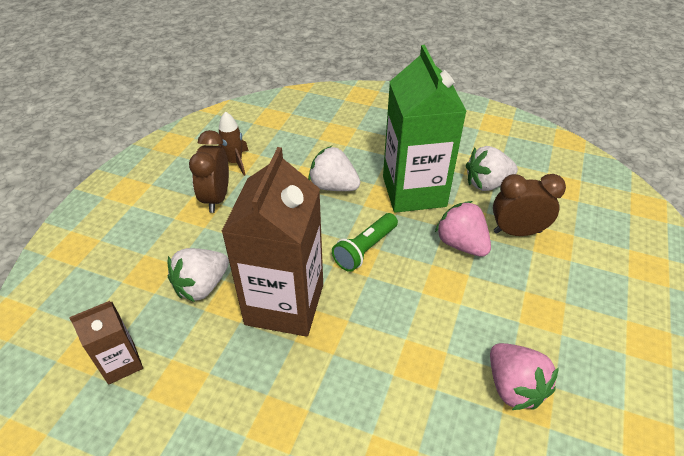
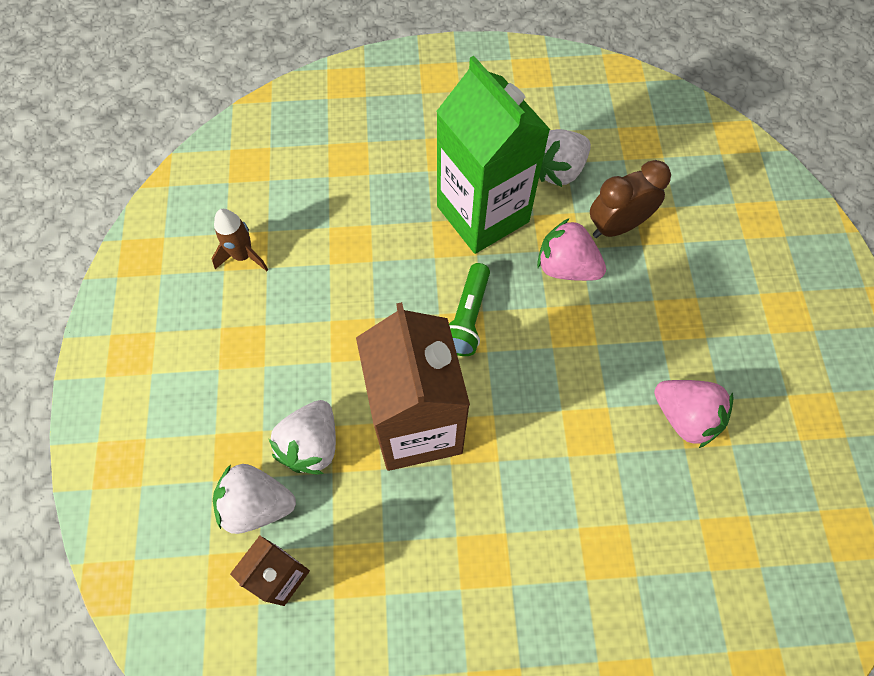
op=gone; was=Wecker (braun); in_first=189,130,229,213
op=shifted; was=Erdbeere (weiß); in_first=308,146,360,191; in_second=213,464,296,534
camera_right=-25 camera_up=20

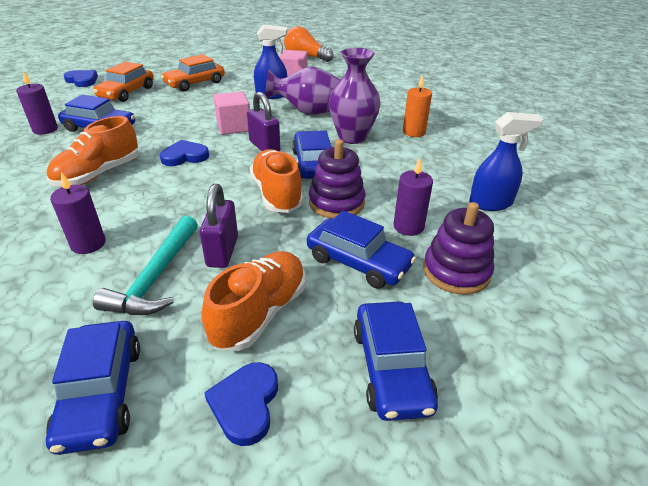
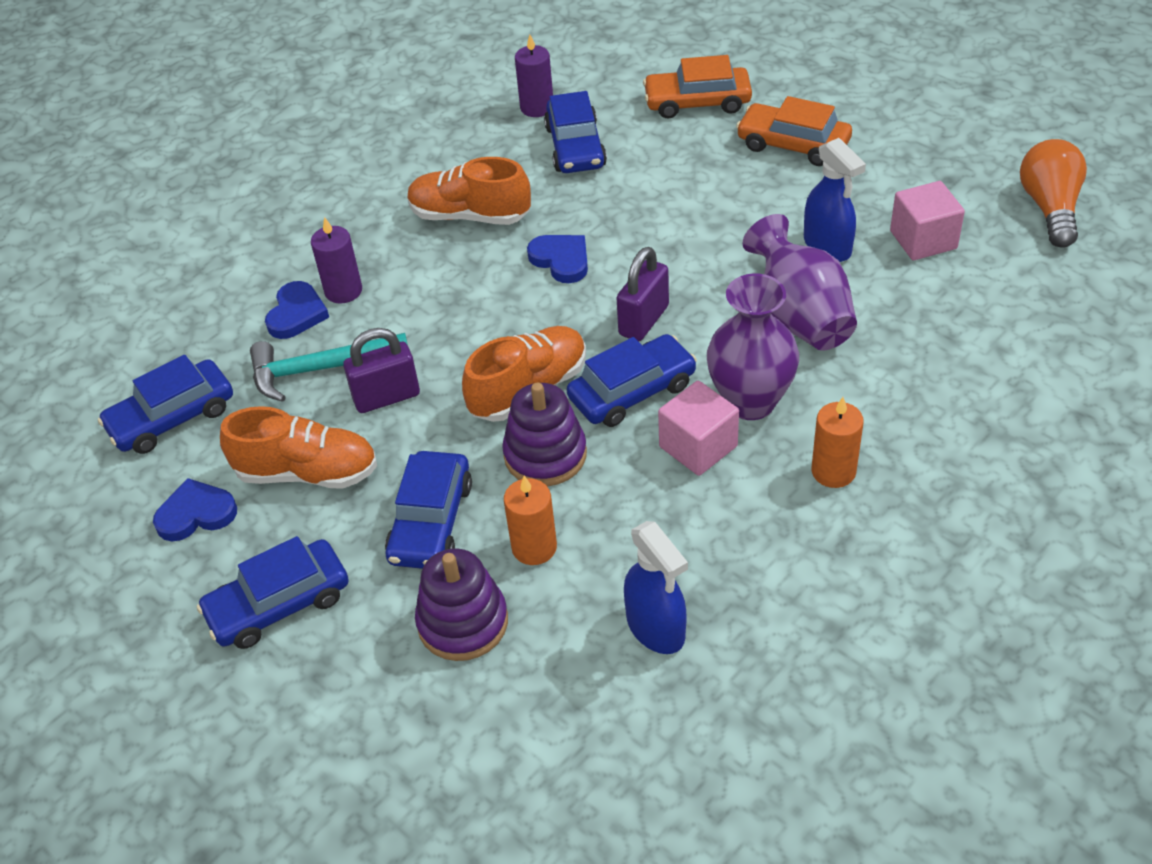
op=shifted; was=Herz (blau); in_first=64,70,98,87; in_second=265,281,329,339
op=shifted; was=Kubus (rosa); in_first=214,91,250,135; in_second=658,380,739,476
op=repainted; was=Kerze (lila); now=Kerze (orange); in_first=393,158,433,236; in_second=504,476,557,565
camera_right=70 camera_up=10

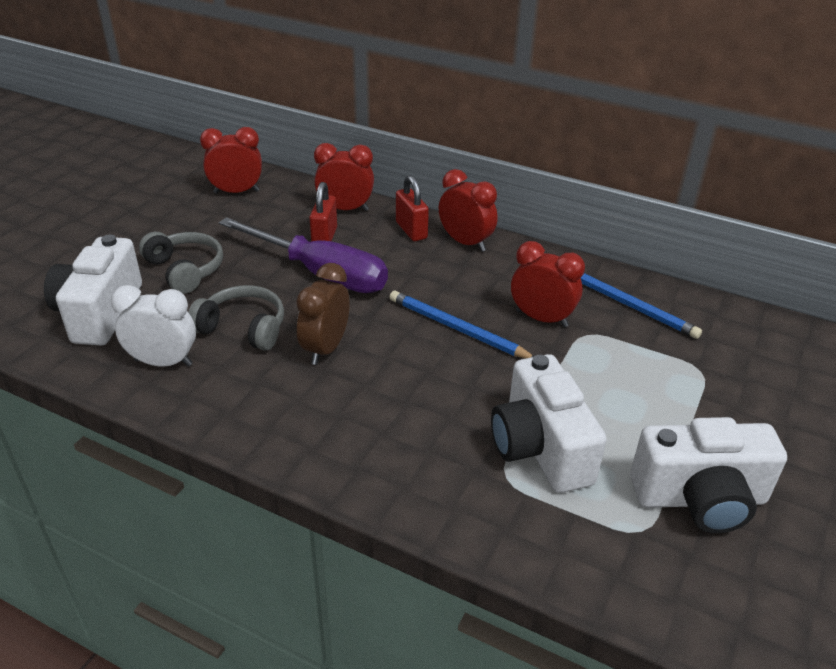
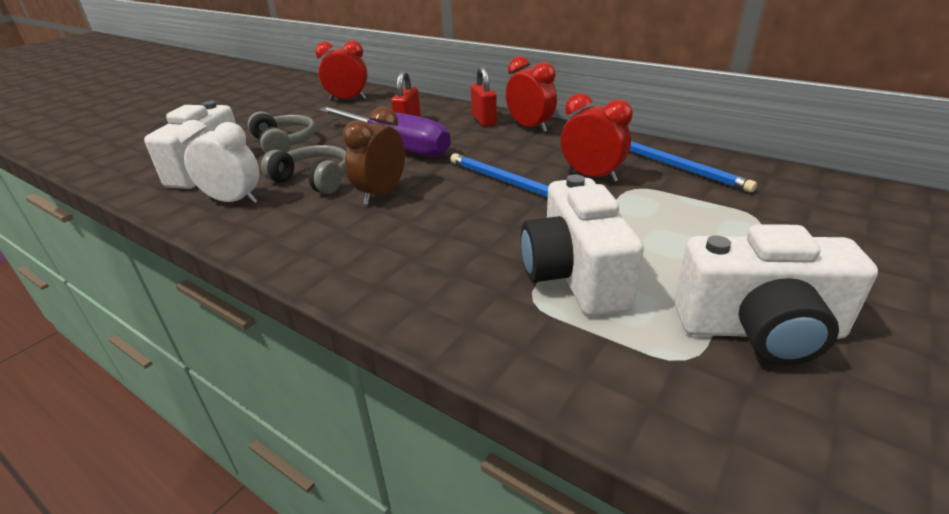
op=gone; was=Wecker (rot); in_first=314,143,374,211
camera_right=10 camera_up=-5

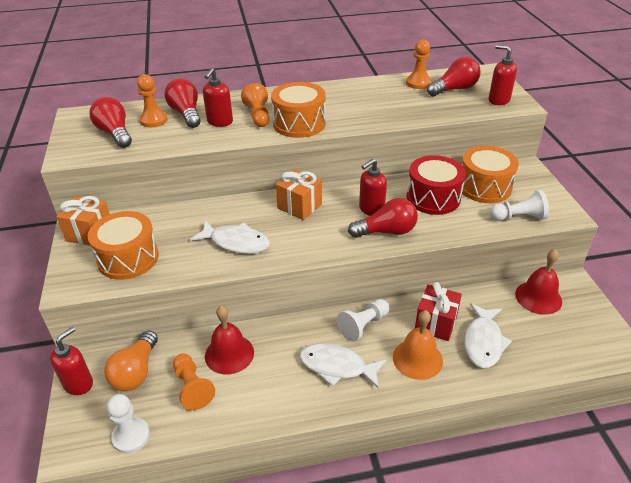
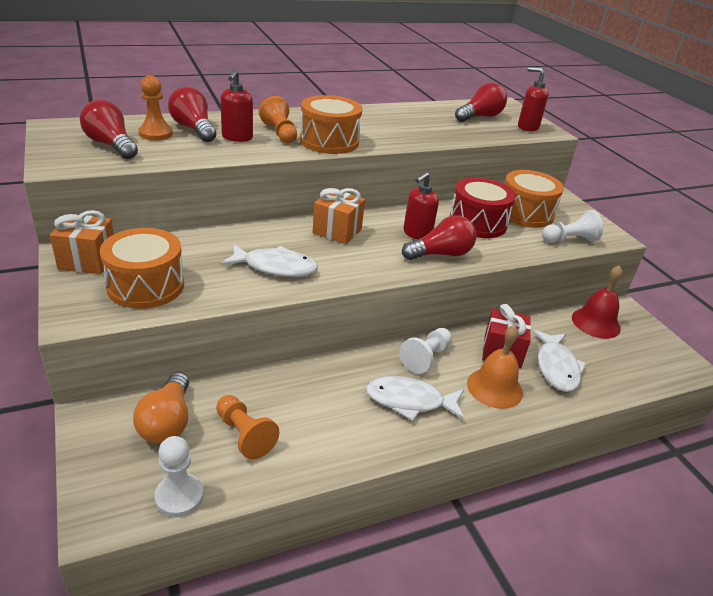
op=gone; was=Seifenspender (rot); in_first=50,327,93,395
op=gone; was=Glocke (rot); in_first=205,306,254,374
op=gone; was=Bauer (orange); in_first=406,39,431,89
camera_right=-15 camera_up=-5

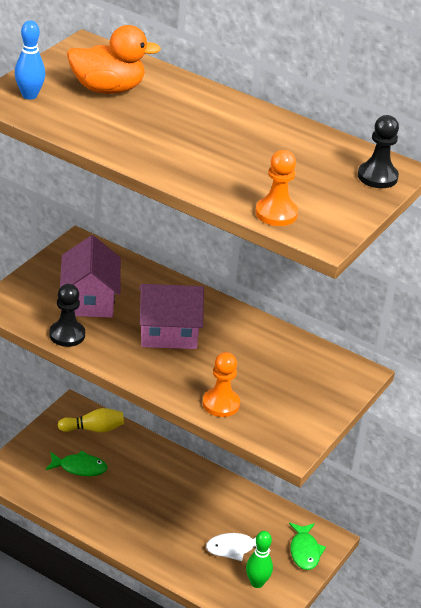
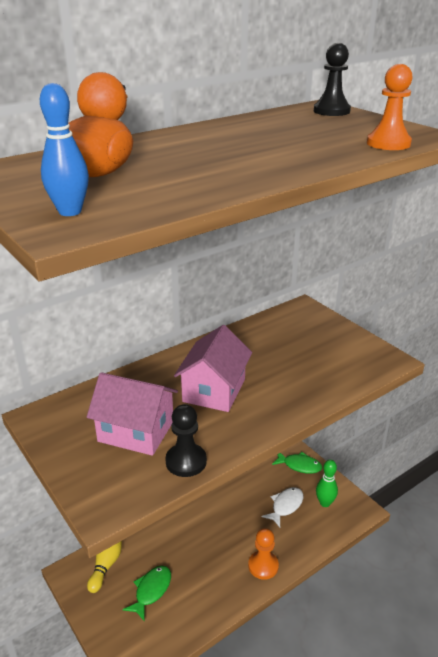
op=shifted; was=Bauer (orange); in_first=202,352,240,417; in_second=248,528,279,580
op=rotated; was=Fisch (weiß); in_first=206,533,271,561; in_second=262,487,303,527; clockwise=-150
camera_right=-65 camera_up=-5

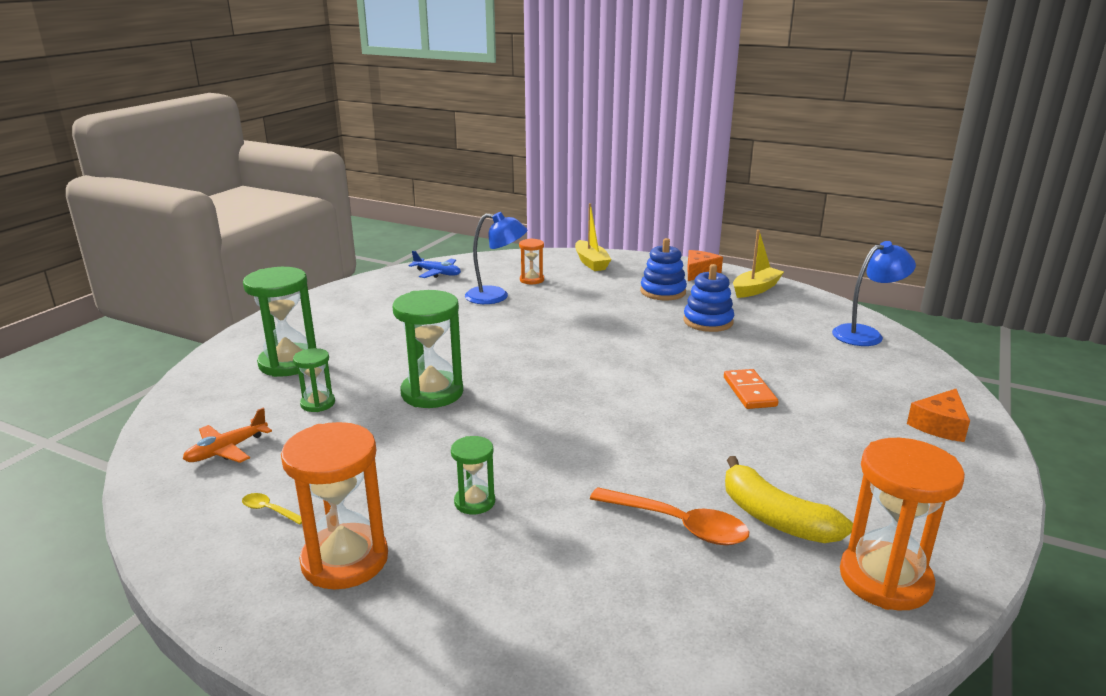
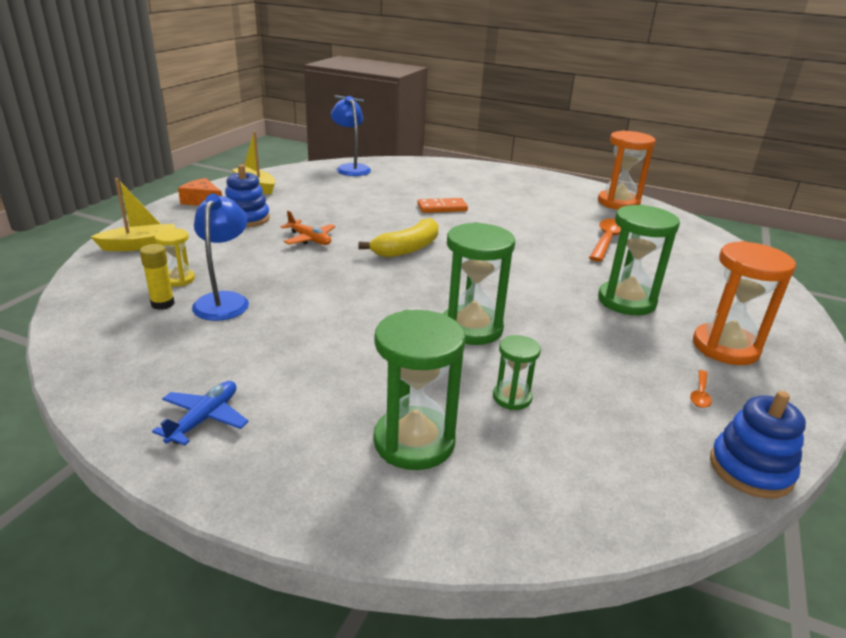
op=shifted; was=Flugzeug (orange); in_first=183,408,272,463; in_second=280,211,335,245
op=repainted; was=Löffel (gelb); now=Löffel (orange); in_first=242,493,302,525; in_second=690,370,712,408
op=shifted; was=Flugzeug (blau); in_first=408,251,461,278; in_second=152,381,249,445
op=scaled; was=Sanduhr (grün); in_first=451,436,495,514; in_second=598,205,680,315; ratio=1.88
op=repainted; was=Sanduhr (orange); now=Sanduhr (gelb); in_first=519,238,544,284; in_second=154,228,195,287
op=shifted; was=Stapelspielzeug (blau); in_first=683,264,734,332; in_second=710,391,806,499
op=shifted; was=Banane (gelb); in_first=725,456,853,543; in_second=359,218,439,258
op=gone; was=Käse (orange); in_first=907,389,970,442
op=new; now=Klebestift (gelb); in_second=140,244,175,310
camera_right=-95 camera_up=5

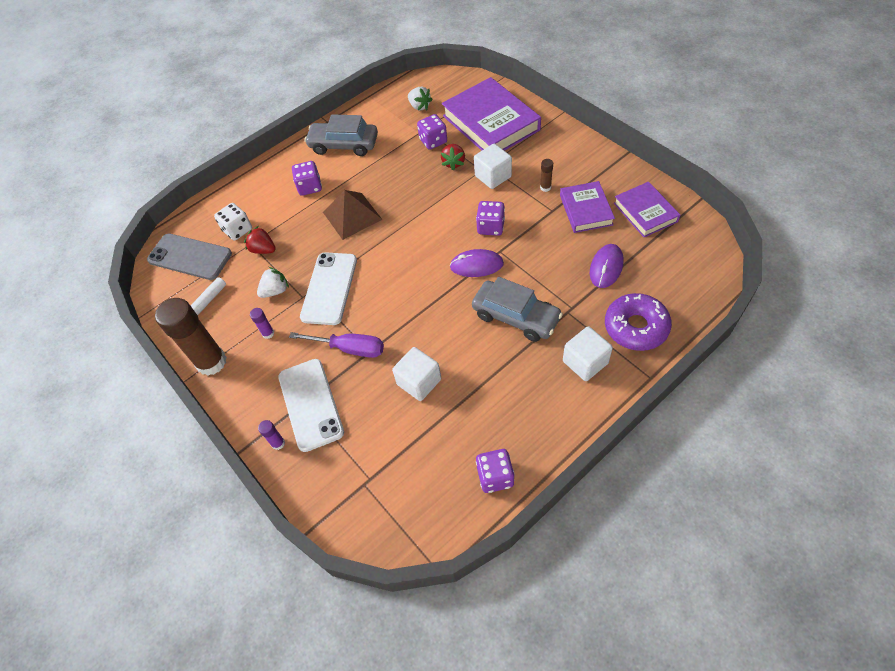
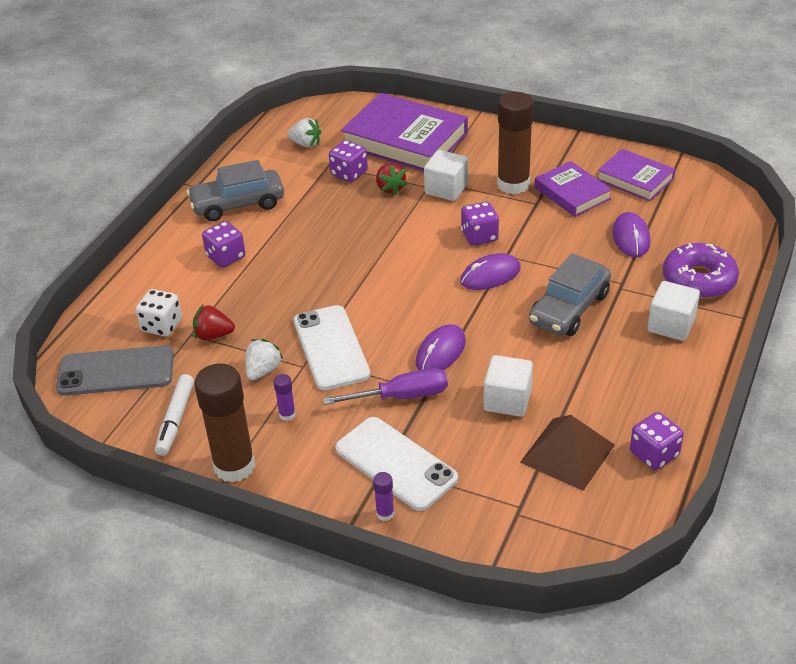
op=shifted; was=Pyramide (braun); in_first=323,190,382,240; in_second=520,415,615,491
op=rotated; was=Auto (grau); in_first=472,277,563,342; in_second=529,253,611,336; clockwise=120
op=scaled; was=Klebestift (braun); in_first=540,159,553,192; in_second=497,92,534,194; ratio=2.4
op=new; now=Computermaus (lila); in_second=416,324,466,371
camera_right=-30 camera_up=-15

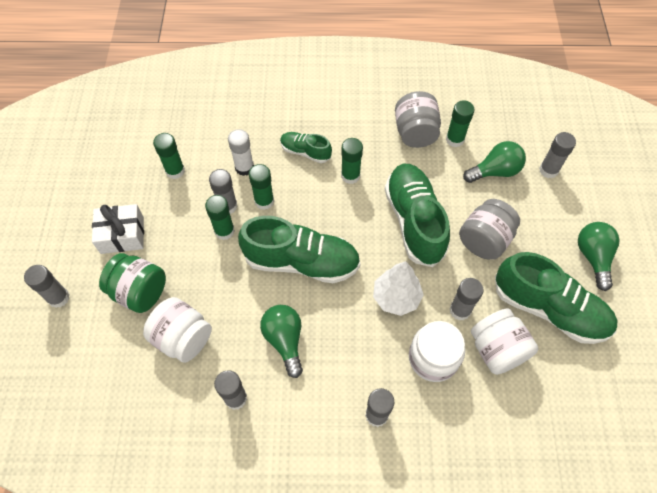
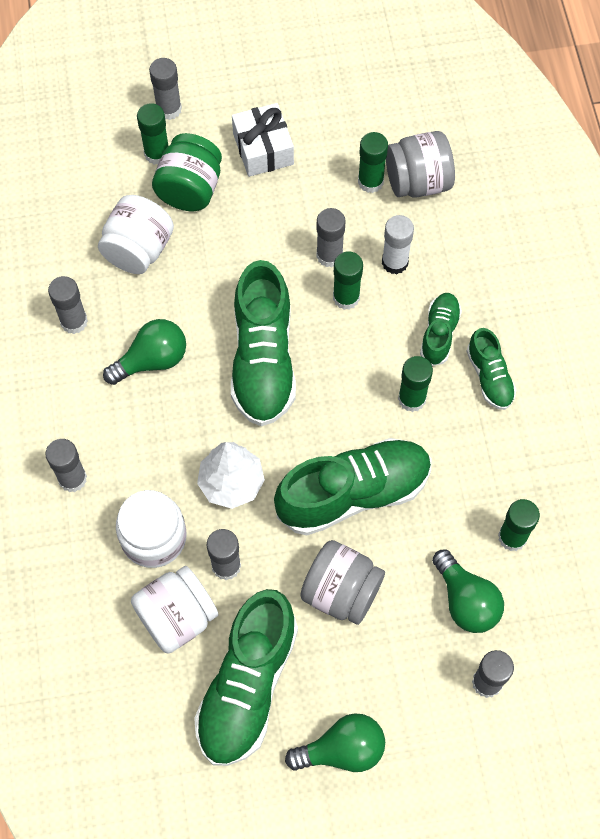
op=shifted; was=Klebestift (grün); in_first=205,195,235,240; in_second=137,103,168,165
op=shifted; was=Einmachglas (grau); in_first=395,91,441,148; in_second=386,131,455,198
op=new; now=Schuh (grün); in_second=466,328,516,410
camera_right=80 camera_up=5

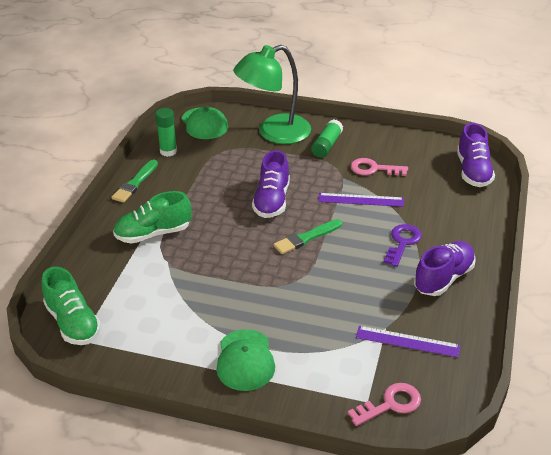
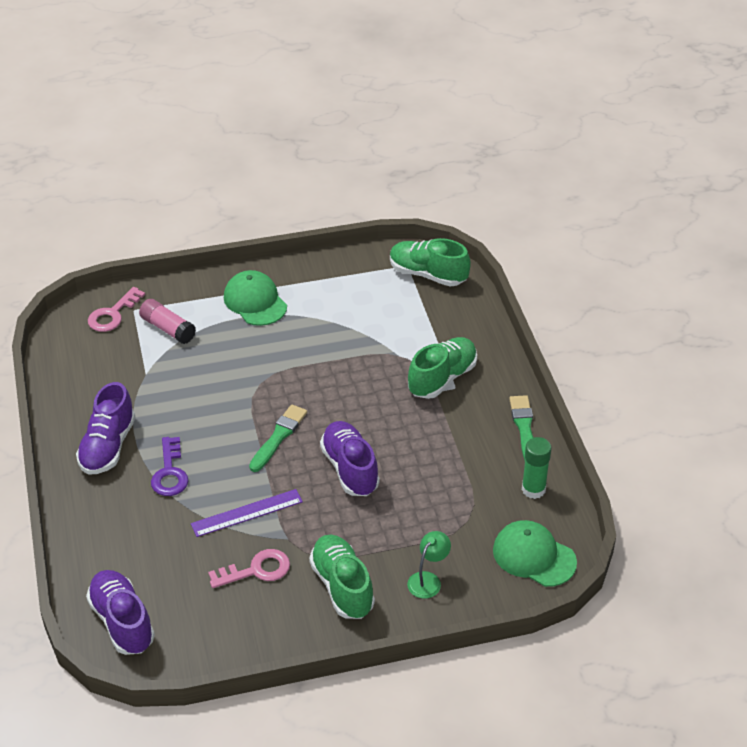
op=scaled; was=Lampe (grün); in_first=233,45,311,144; in_second=407,531,451,599; ratio=0.42
op=swapped; was=Klebestift (grün); now=Schuh (grün); in_first=311,119,343,158; in_second=309,535,375,619
op=gone; was=Lineal (lila); in_first=356,326,460,358
op=new; now=Klebestift (rosa); in_second=139,299,196,344
camera_right=150 camera_up=5

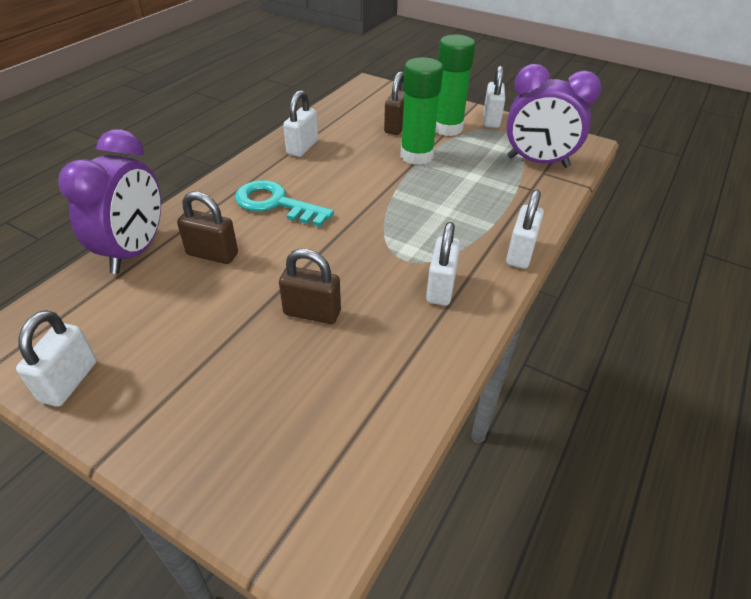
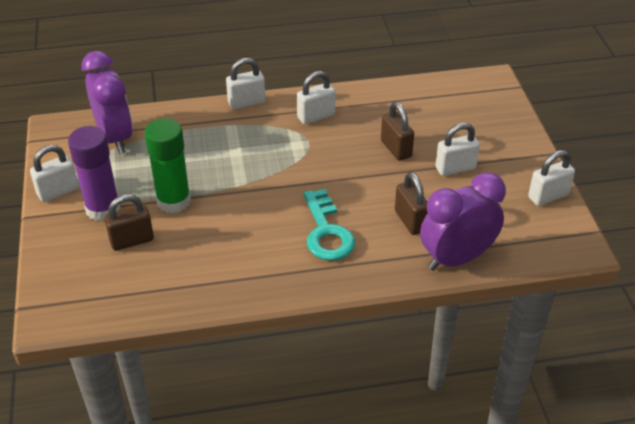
op=shifted; was=Vorhängeschloss (weiß); in_first=283,90,318,157; in_second=435,123,480,176
op=repainted; was=Klebestift (grün); now=Klebestift (lila); in_first=435,35,475,136; in_second=68,126,120,221
camera_right=-130 camera_up=0

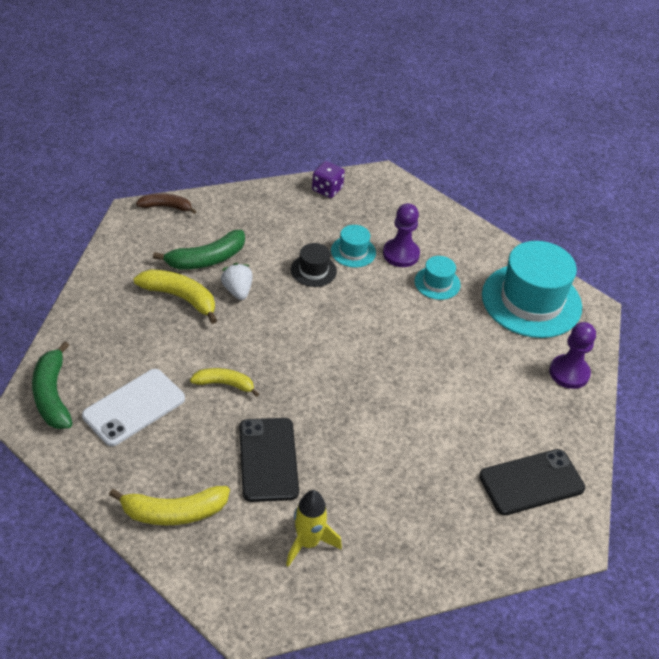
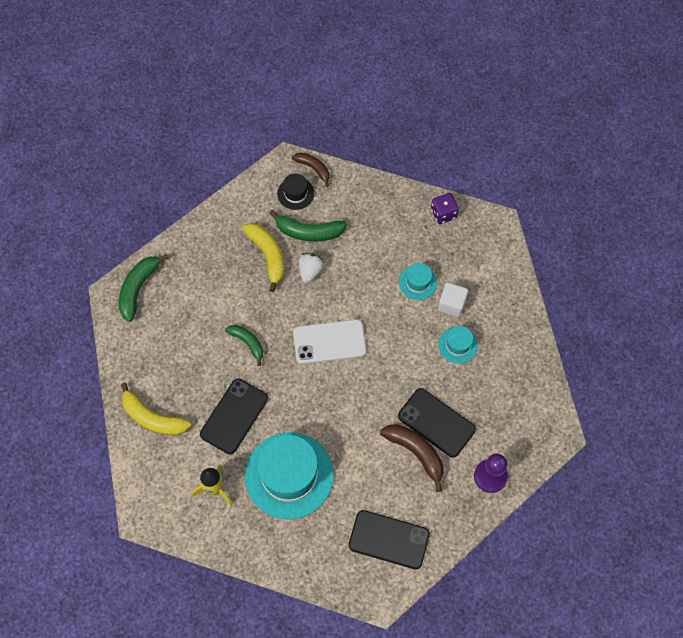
op=shifted; was=Handy (weiß); in_first=82,369,185,446; in_second=293,319,366,364
op=repainted; was=Banane (gelb); now=Banane (grün); in_first=190,368,259,397; in_second=225,325,263,366
op=shifted; was=Hut (schwarz); in_first=291,243,337,287; in_second=277,174,314,210
op=swapped; was=Bauer (lila); now=Kubus (weiß); in_first=383,203,420,267; in_second=438,282,468,317
op=shifted; was=Hut (türkis); in_first=482,241,582,338; in_second=245,432,334,520
op=new; now=Banane (braun); in_second=380,424,443,492
op=new; now=Handy (schwarz); in_second=398,388,476,458
camera_right=40 camera_up=20

